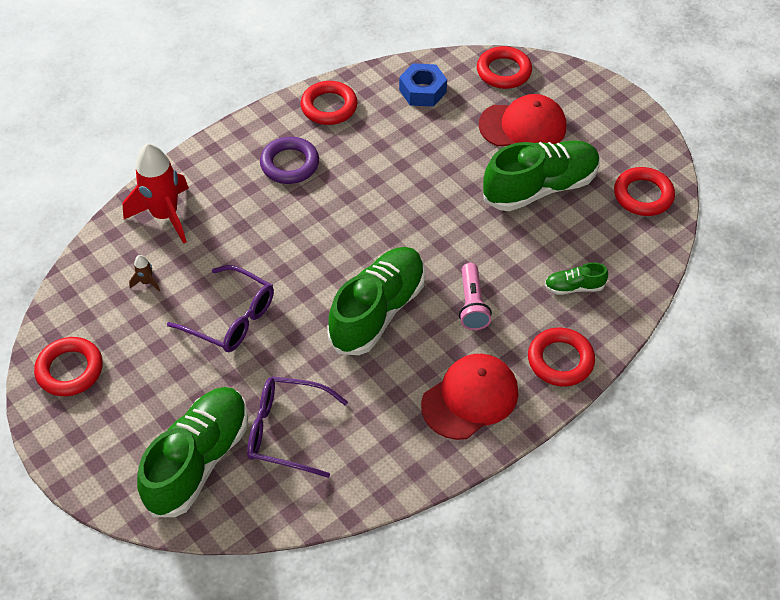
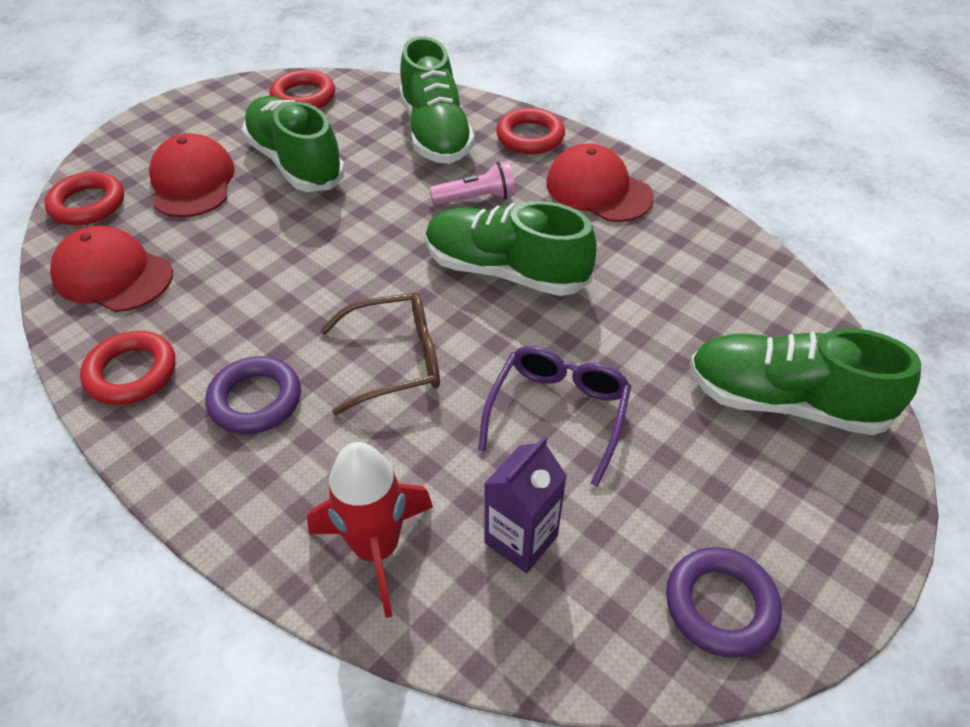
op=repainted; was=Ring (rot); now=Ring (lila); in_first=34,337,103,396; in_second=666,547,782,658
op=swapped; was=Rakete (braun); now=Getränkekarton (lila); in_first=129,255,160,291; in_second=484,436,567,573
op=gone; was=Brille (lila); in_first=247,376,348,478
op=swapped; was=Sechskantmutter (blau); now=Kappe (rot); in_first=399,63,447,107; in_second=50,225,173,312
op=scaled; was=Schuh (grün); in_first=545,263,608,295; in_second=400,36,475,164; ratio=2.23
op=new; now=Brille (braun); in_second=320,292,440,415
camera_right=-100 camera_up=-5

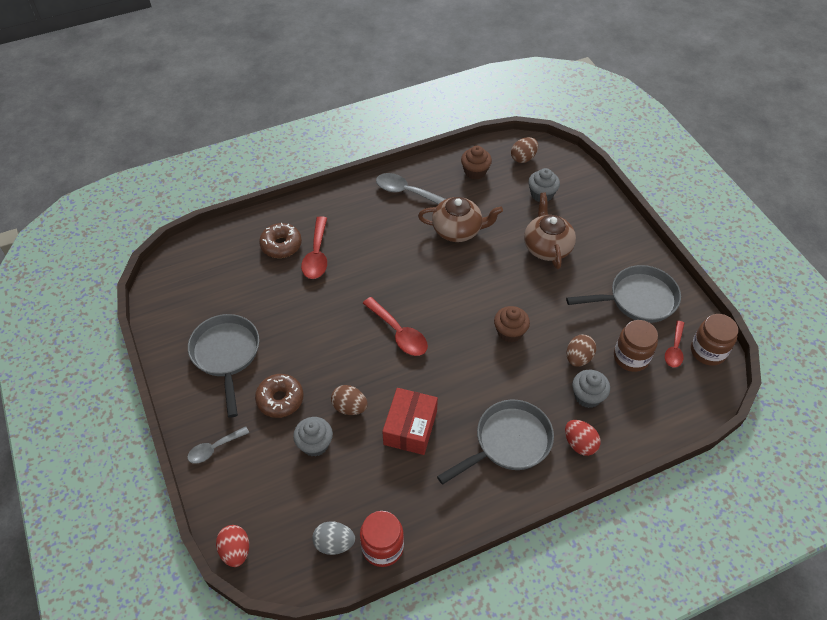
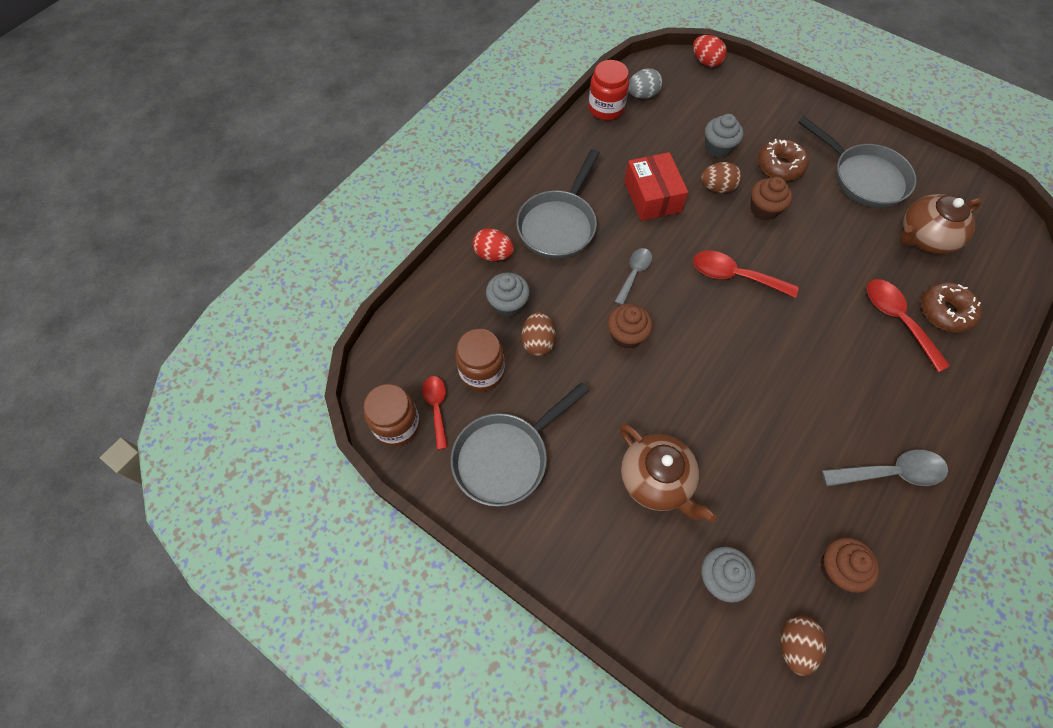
op=shifted; was=Löffel (grau); in_first=187,426,249,464; in_second=614,248,652,305
op=shifted; was=Teekanne (braun); in_first=418,197,503,242; in_second=900,194,982,254
op=new; now=Muffin (braun); in_second=750,177,793,220
camera_right=150 camera_up=10

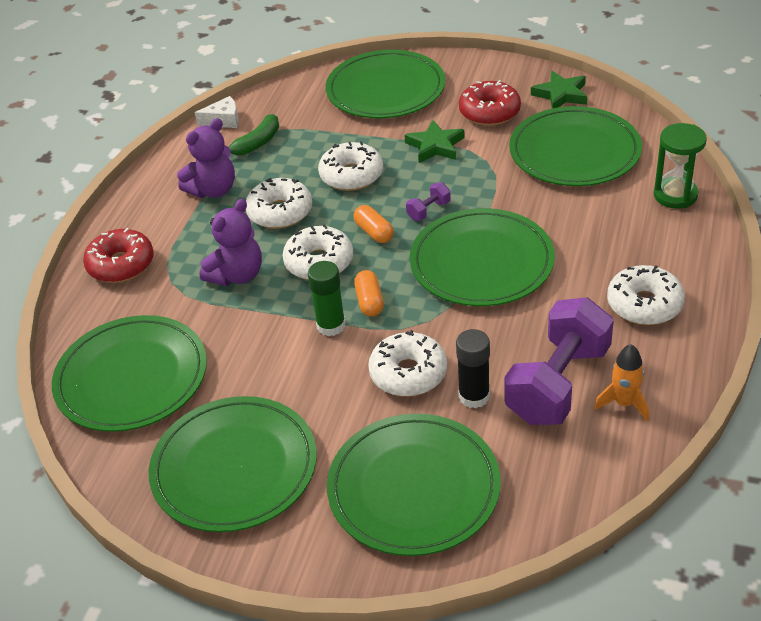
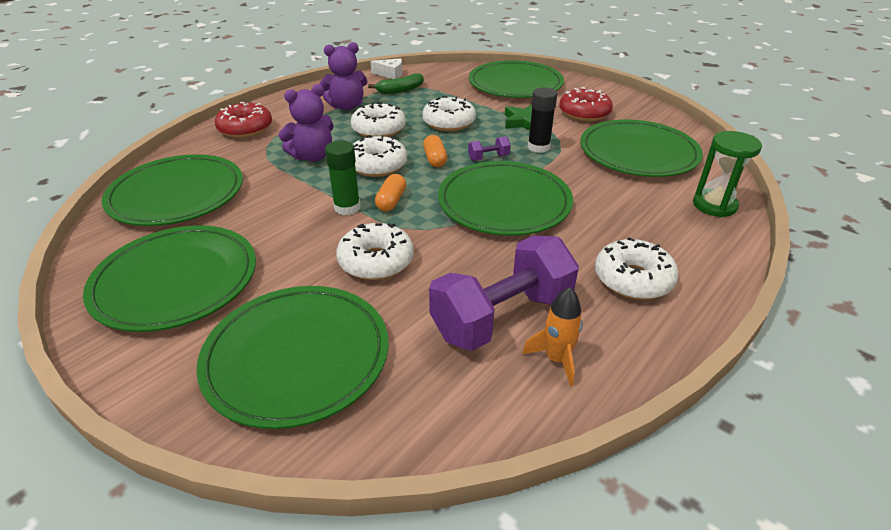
op=shifted; was=Klebestift (schwarz); in_first=456,329,490,408; in_second=528,87,557,153
op=gone; was=Stern (grün); in_first=531,71,587,108
camera_right=20 camera_up=-5

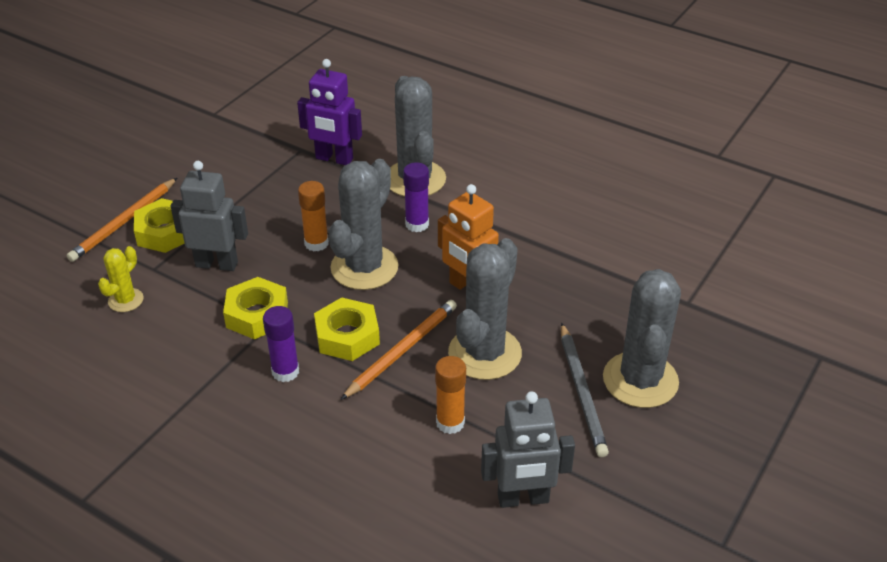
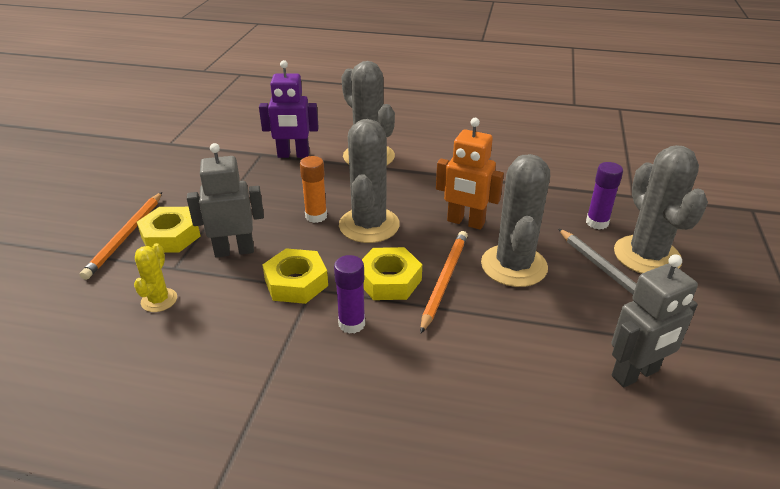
op=shifted; was=Klebestift (lila); in_first=403,162,429,232; in_second=586,162,623,230
op=gone; was=Klebestift (orange); in_first=435,356,466,434
camera_right=-20 camera_up=-5

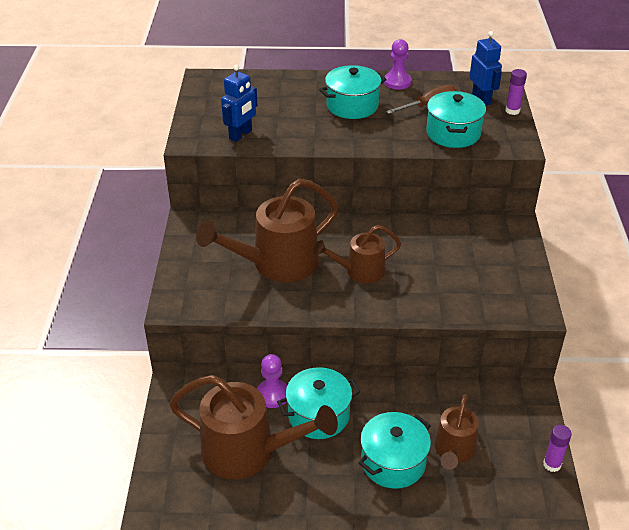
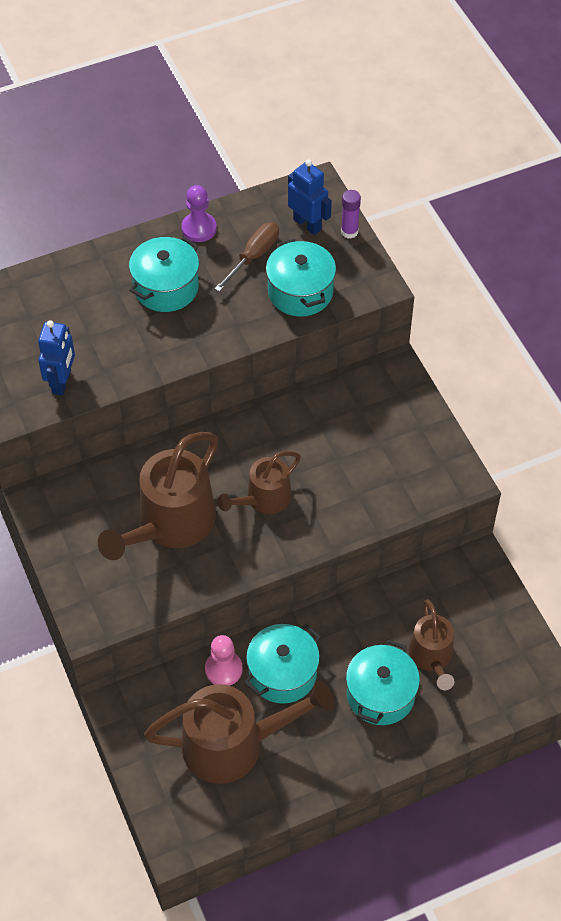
op=repainted; was=Bauer (lila); now=Bauer (rosa); in_first=257,354,287,408; in_second=205,635,243,686
op=gone; was=Klebestift (lila); in_first=543,425,572,472
camera_right=-25 camera_up=15

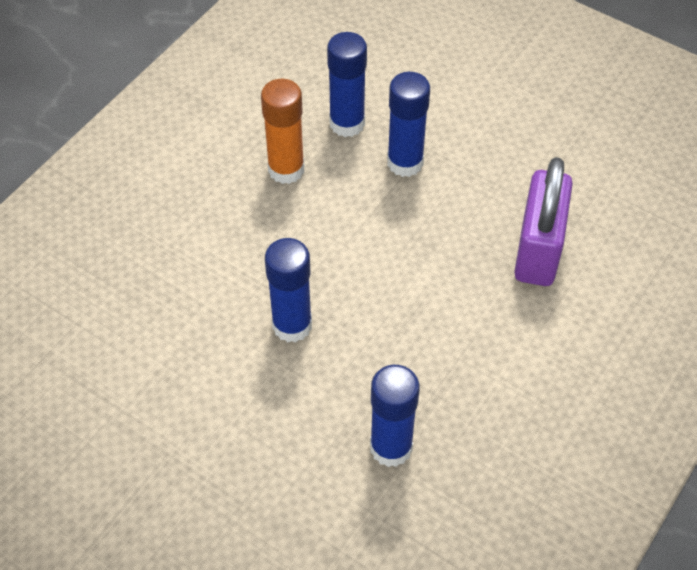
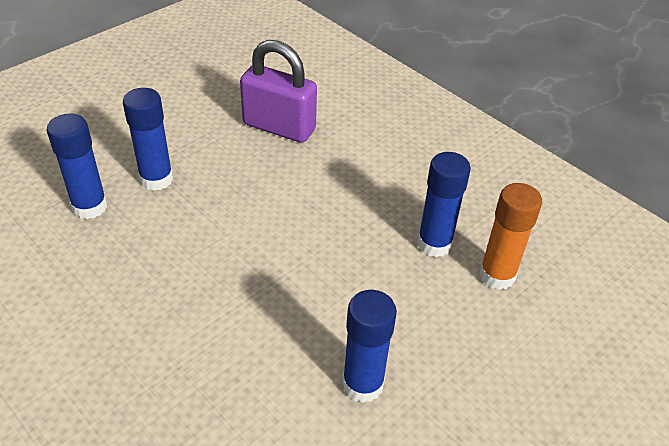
op=shifted; was=Klebestift (orange); in_first=261,79,305,184; in_second=479,183,542,290
op=shifted; was=Klebestift (blau); in_first=265,238,312,343; in_second=342,290,397,403
camera_right=-80 camera_up=-10

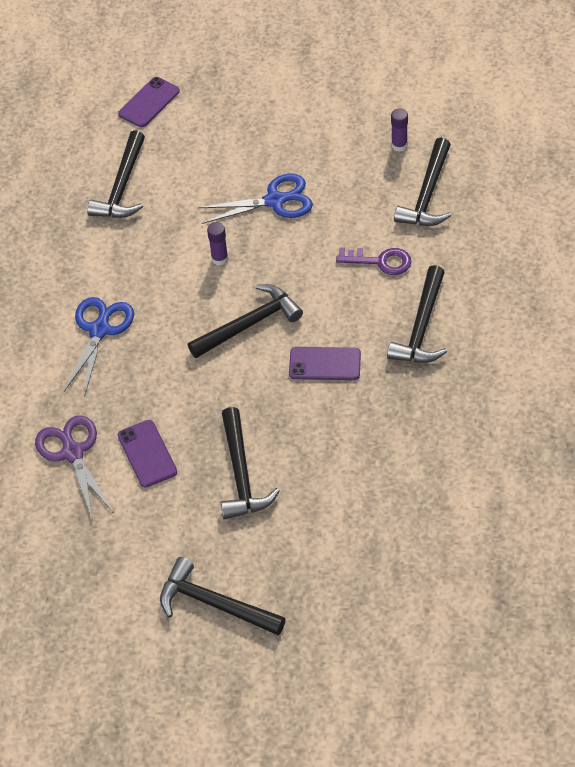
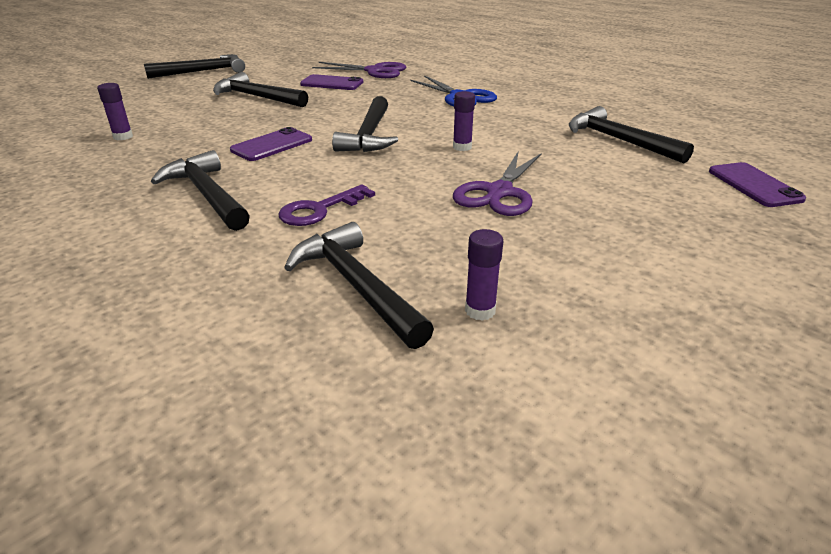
op=repainted; was=Schere (blau); now=Schere (lila); in_first=197,174,313,224; in_second=453,152,542,216
op=new; now=Klebestift (lila); in_second=97,83,133,140
camera_right=125 camera_up=-20

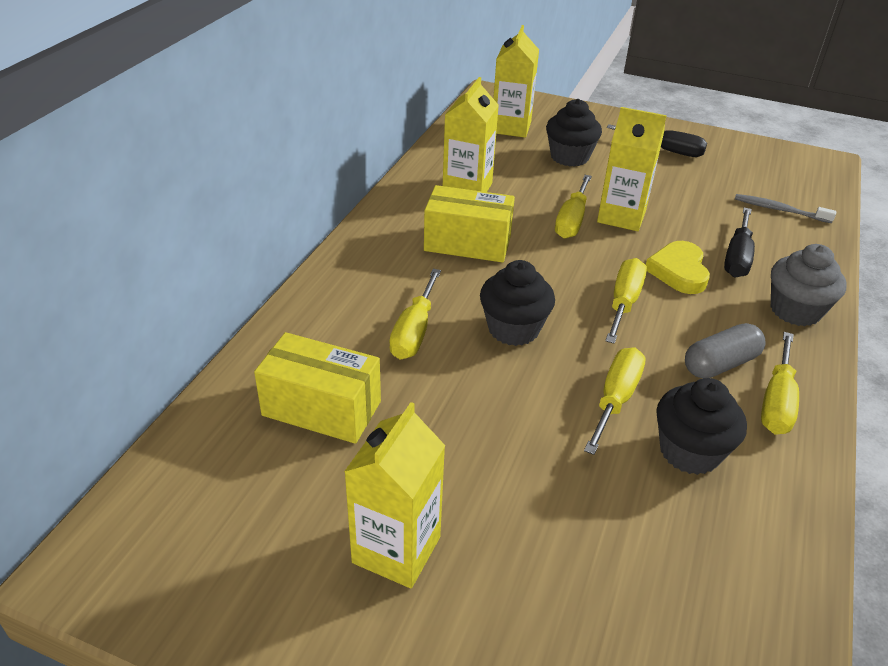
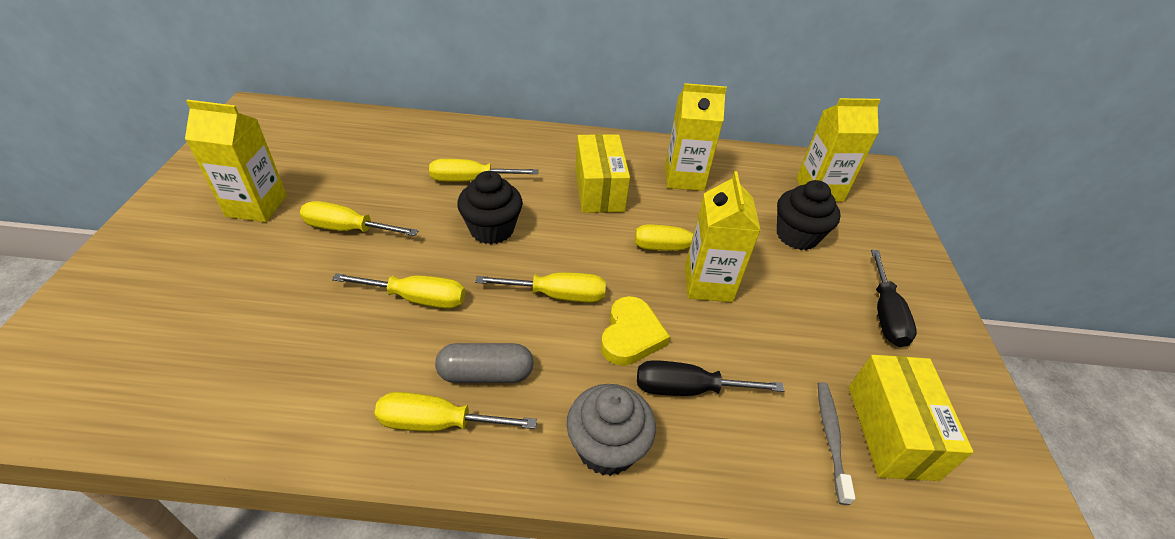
op=shifted; was=Schachtel (gelb); in_first=254,332,381,444; in_second=849,355,973,481
op=rotated; was=Herz (gelb); in_first=646,241,710,294; in_second=601,296,670,366; clockwise=120
op=gone; was=Muffin (schwarz); in_first=656,378,747,475
op=rotated; was=Kapsel (grau); in_first=685,323,766,378; in_second=435,343,534,383; clockwise=-45
op=new; now=Schraubenzieher (gelb); in_second=300,201,418,236
camera_right=70 camera_up=5

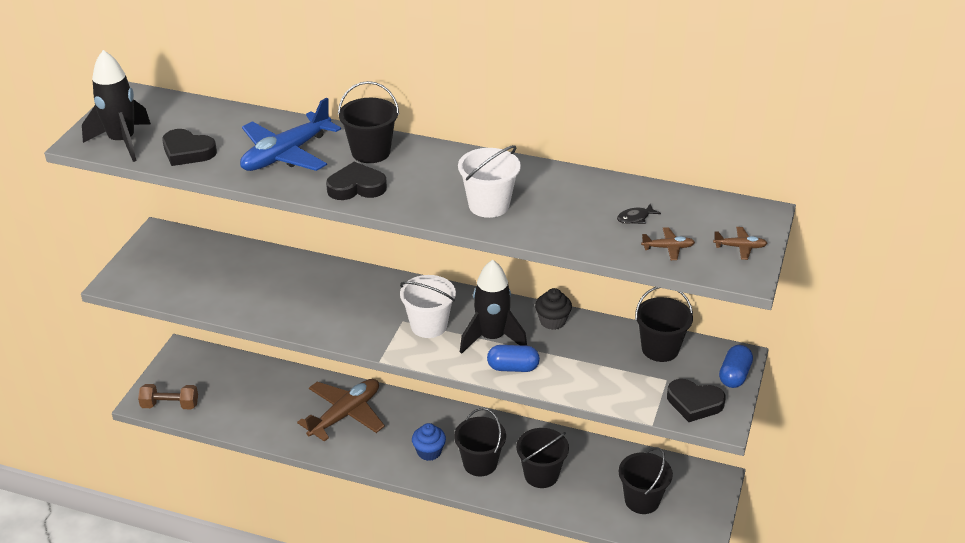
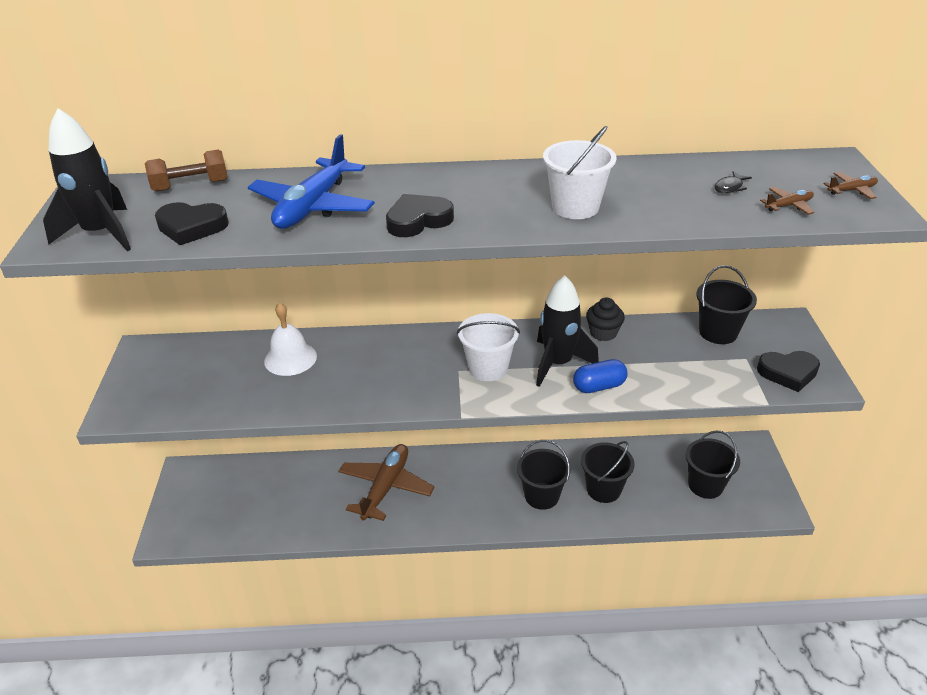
op=shifted; was=Hantel (braun); in_first=138,384,198,409; in_second=145,150,228,192
op=gone; was=Eimer (schwarz); in_first=338,81,399,163
op=gone; was=Muffin (blau); in_first=412,423,446,461
op=gone; was=Kapsel (blau); in_first=719,345,753,388
op=new; now=Glocke (weiß); in_second=264,302,317,376
camera_right=-20 camera_up=0

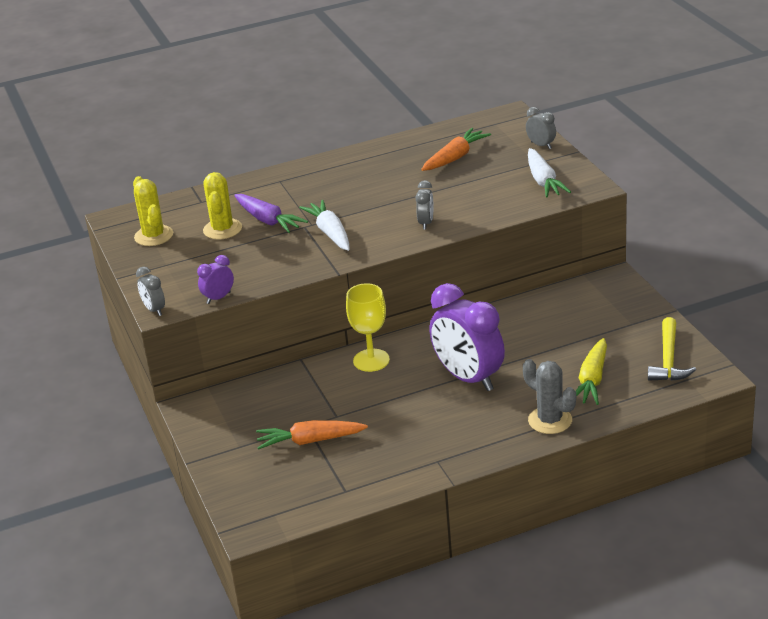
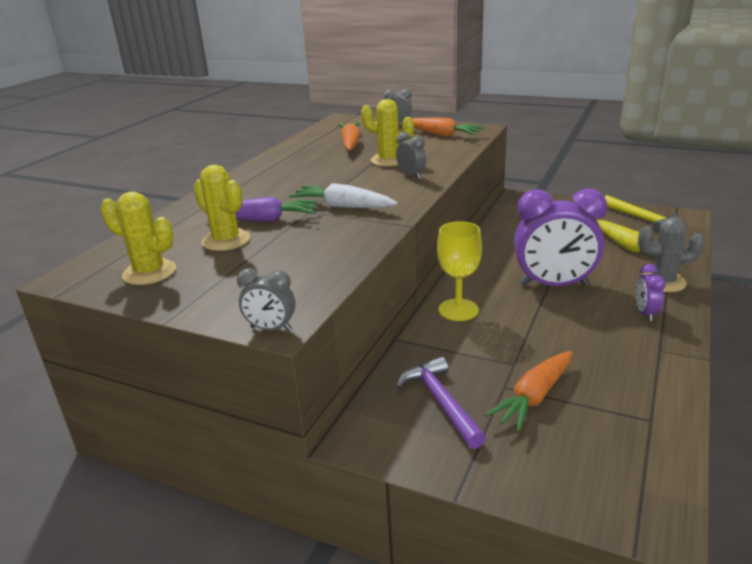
op=shifted; was=Wecker (lila); in_first=197,255,234,304; in_second=636,264,666,321
op=repainted; was=Karotte (weiß); now=Karotte (orange); in_first=528,148,571,198; in_second=411,117,484,137
op=new; now=Kaktus (gelb); in_second=361,99,414,166
op=new; now=Hammer (lila); in_second=396,356,486,449
camera_right=-45 camera_up=-5

